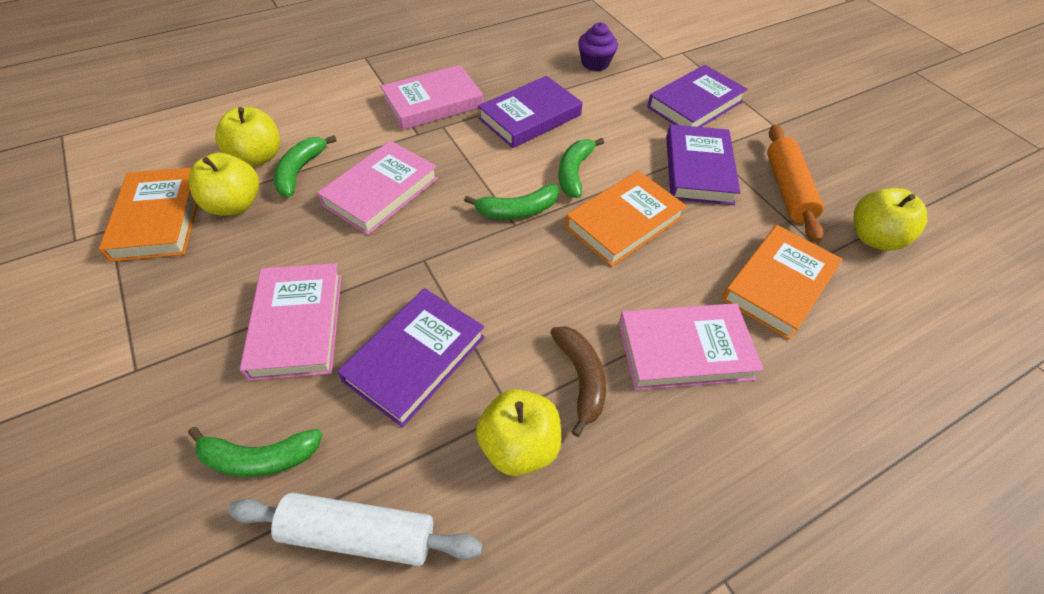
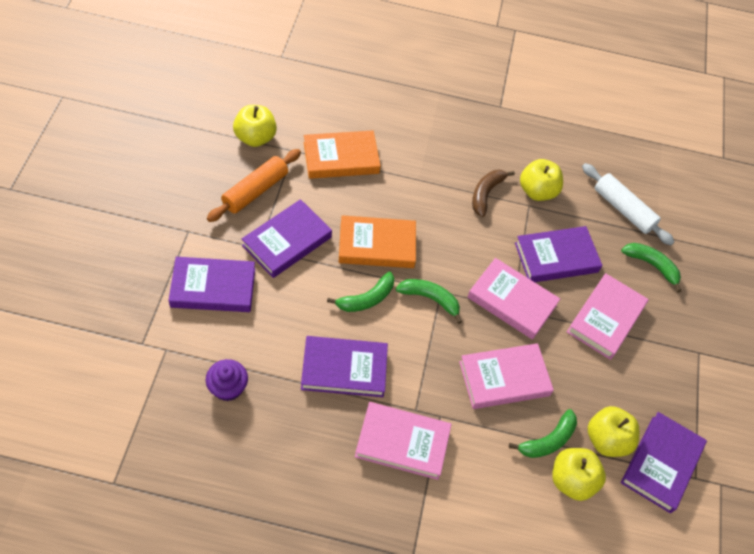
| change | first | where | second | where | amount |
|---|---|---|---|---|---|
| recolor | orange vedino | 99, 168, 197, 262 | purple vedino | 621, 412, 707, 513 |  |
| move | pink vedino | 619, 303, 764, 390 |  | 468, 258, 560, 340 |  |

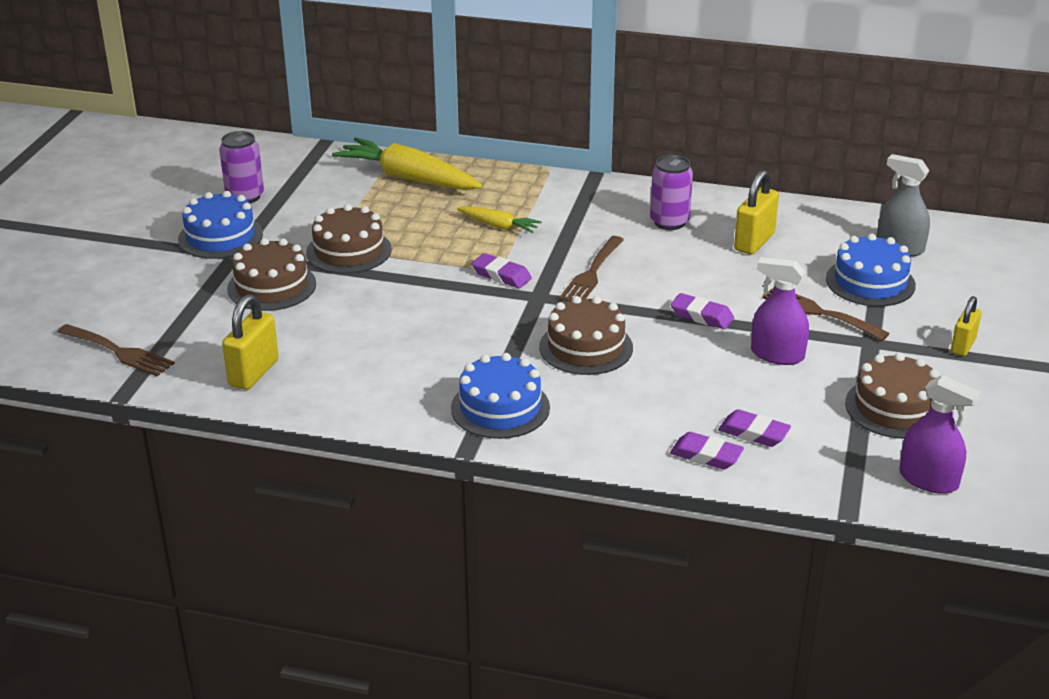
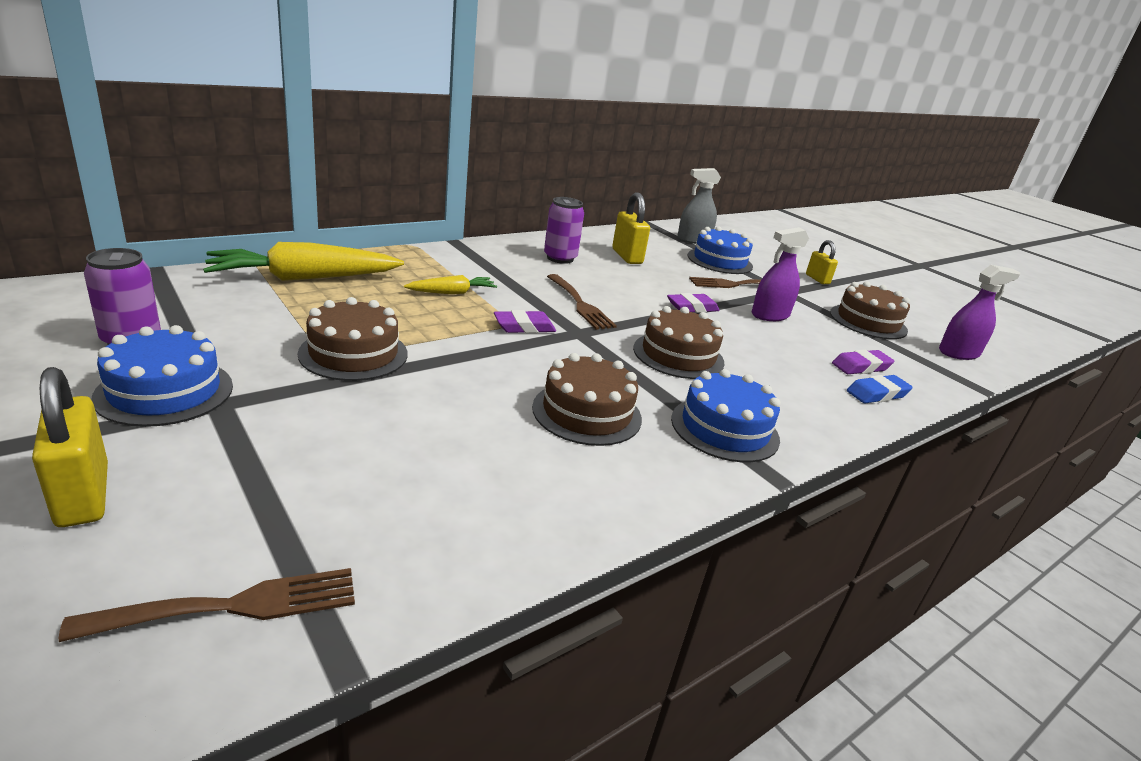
| change | first | where | second | where | amount |
|---|---|---|---|---|---|
| move | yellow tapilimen | 222, 294, 279, 390 |  | 32, 367, 108, 527 |  |
| move | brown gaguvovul | 227, 238, 316, 311 |  | 532, 353, 642, 446 |  |
| recolor | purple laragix | 670, 432, 744, 469 | blue laragix | 847, 375, 913, 403 |  |

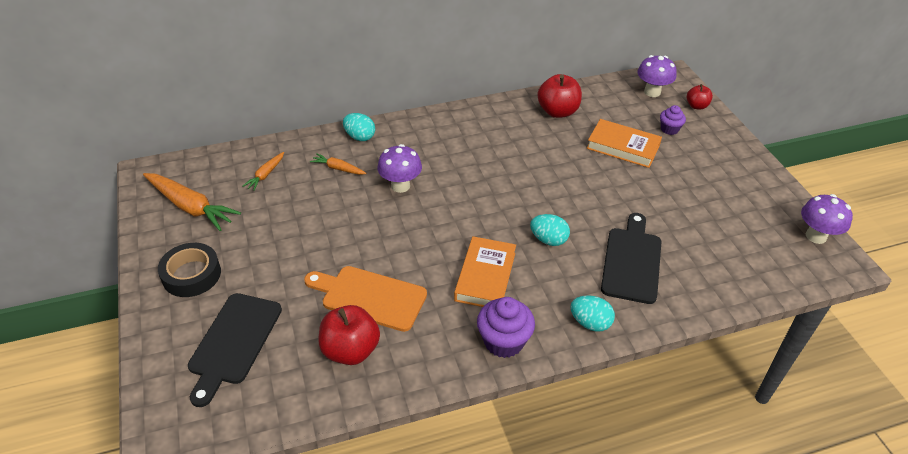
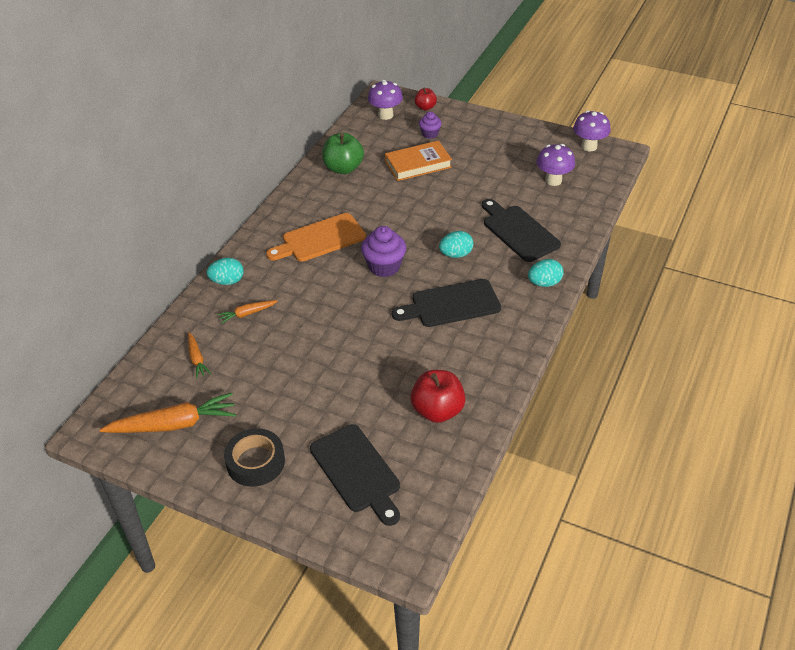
| change | first | where | second | where | amount |
|---|---|---|---|---|---|
| move | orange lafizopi | 304, 266, 427, 332 |  | 266, 213, 366, 262 |  |
| move | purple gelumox | 377, 144, 422, 193 |  | 536, 144, 575, 186 |  |
| replace | orange vedino | 454, 236, 516, 307 | black lafizopi | 392, 279, 501, 327 |  |
| move | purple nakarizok | 477, 297, 535, 358 |  | 361, 226, 406, 277 |  |
| recolor | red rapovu | 537, 74, 582, 118 | green rapovu | 322, 133, 364, 174 |  |

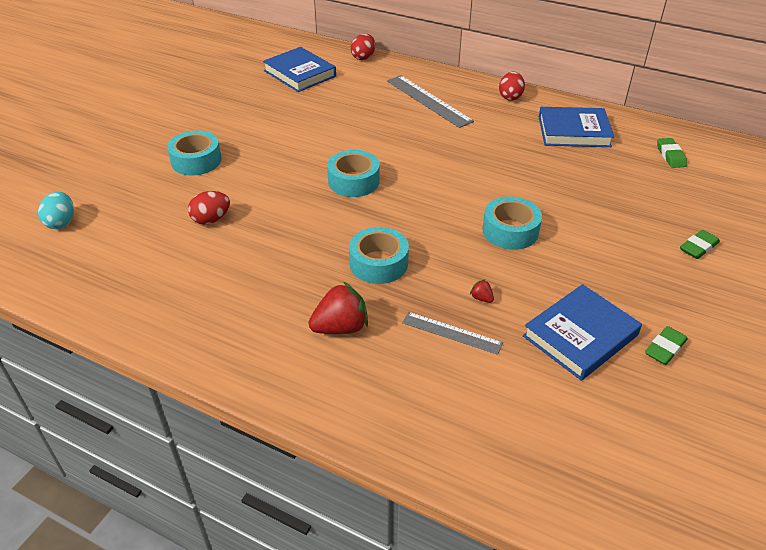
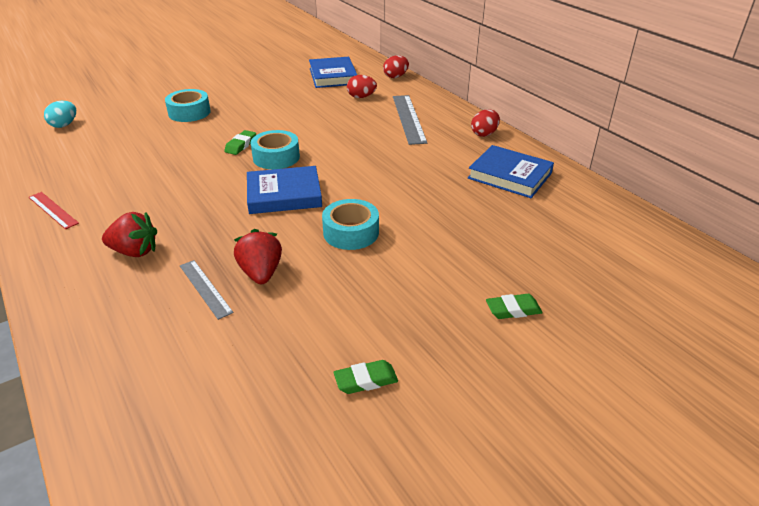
| change | first | where | second | where | amount |
|---|---|---|---|---|---|
| move | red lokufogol | 188, 191, 230, 225 |  | 347, 75, 377, 98 |  |
| delete | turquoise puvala | 349, 227, 409, 284 |  |  |  |
| resize | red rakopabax | 470, 279, 494, 303 |  | 234, 229, 282, 284 | x2.27 |
| move | blue vedino | 523, 284, 642, 381 |  | 247, 166, 322, 214 |  |
| move | green laragix | 657, 138, 687, 168 |  | 224, 130, 256, 155 |  |
| insert |  |  | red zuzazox | 29, 192, 79, 229 |  |

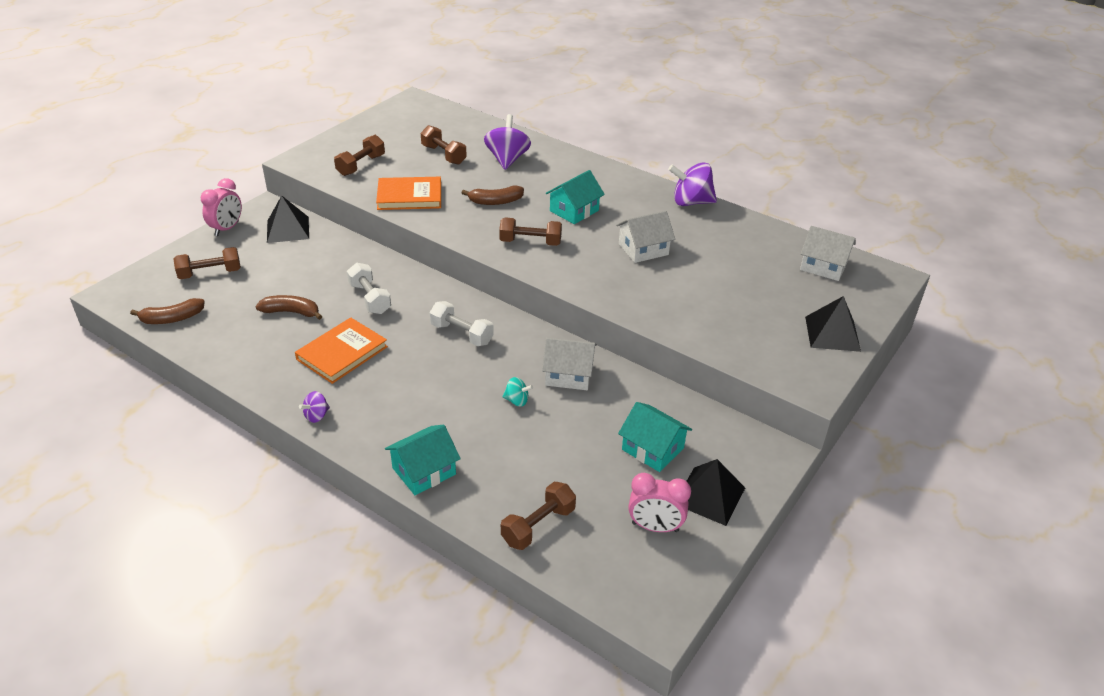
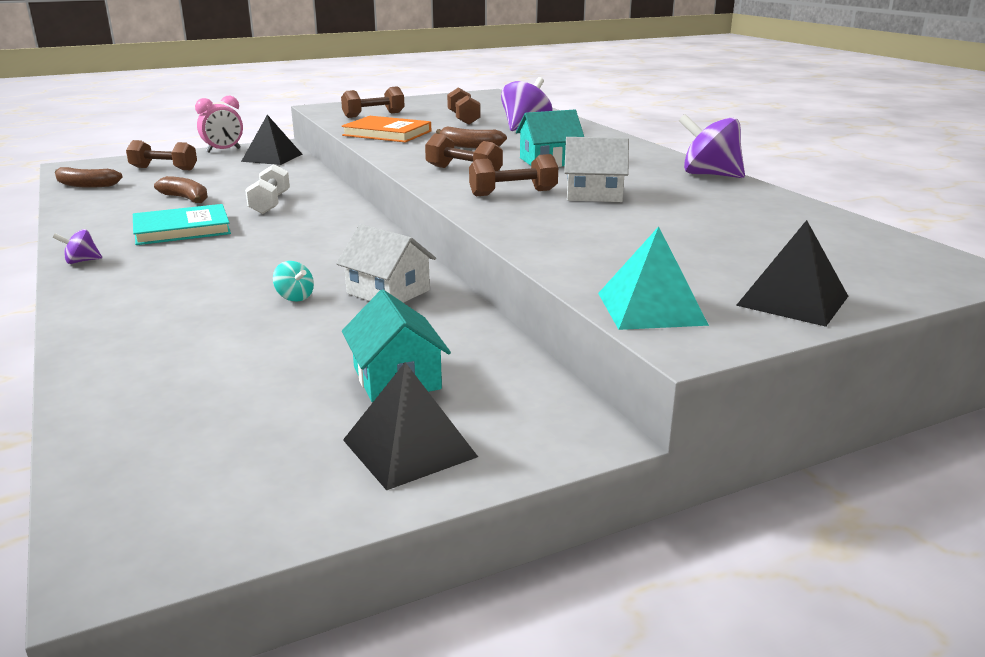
| change | first | where | second | where | amount |
|---|---|---|---|---|---|
| recolor | orange vedino | 295, 317, 388, 384 | turquoise vedino | 133, 204, 231, 245 |  |
| delete | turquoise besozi | 385, 425, 461, 495 |  |  |  |
| delete | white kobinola | 429, 301, 494, 346 |  |  |  |
| move | brown kobinola | 501, 482, 576, 550 |  | 469, 154, 558, 196 |  |
| delete | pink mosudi | 628, 473, 691, 532 |  |  |  |
| delete | white besozi | 800, 226, 856, 281 |  |  |  |
| insert |  |  | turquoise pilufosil | 598, 226, 709, 330 |  |

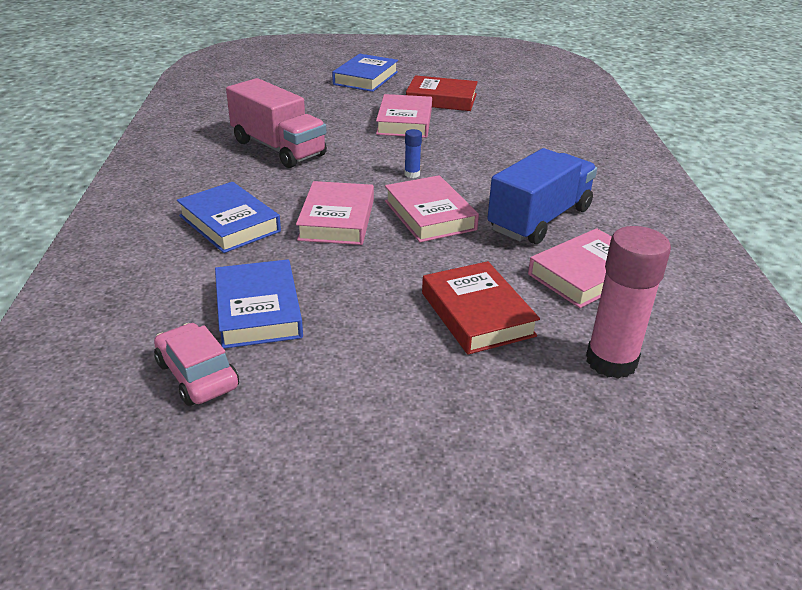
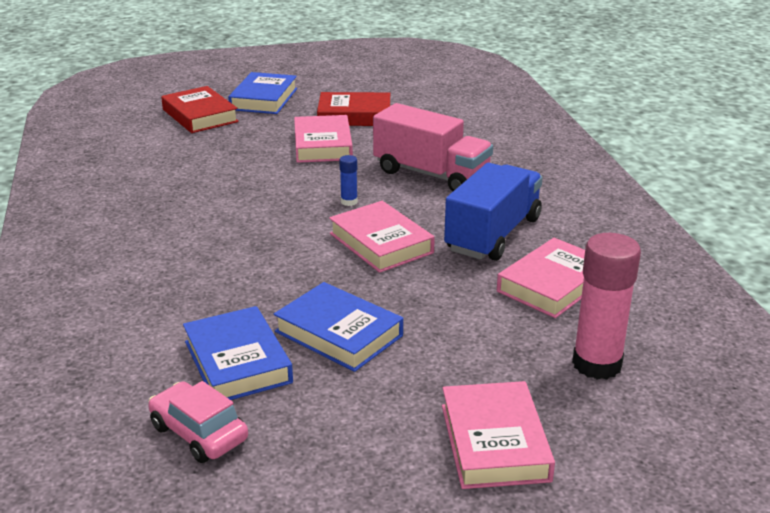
| change | first | where | second | where | amount |
|---|---|---|---|---|---|
| move | blue vedino | 177, 182, 281, 253 |  | 274, 282, 403, 372 |  |
| move | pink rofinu | 226, 78, 327, 168 |  | 373, 103, 493, 192 |  |
| move | pink vedino | 296, 181, 374, 245 |  | 442, 381, 555, 489 |  |
| move | red vedino | 422, 261, 540, 355 |  | 161, 86, 239, 133 |  |

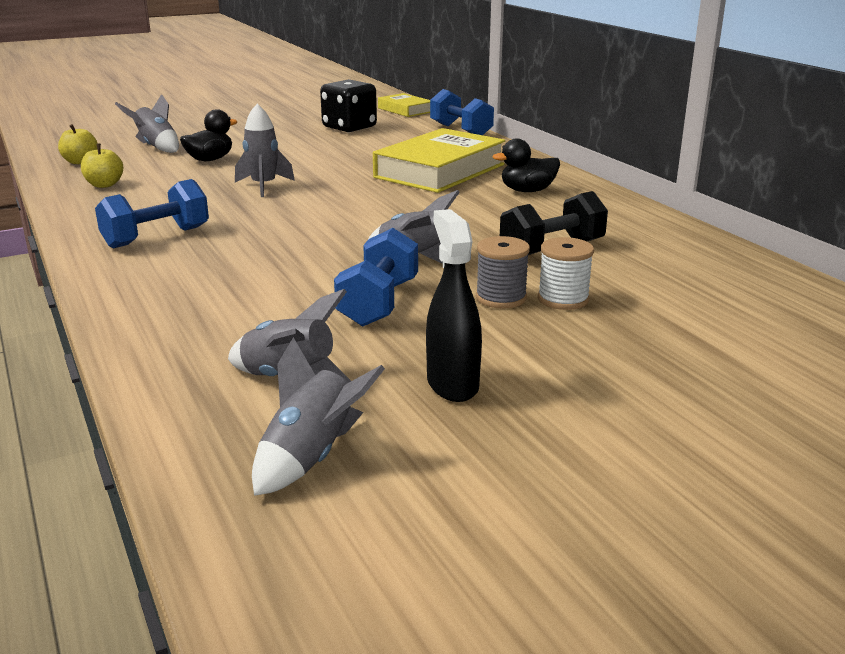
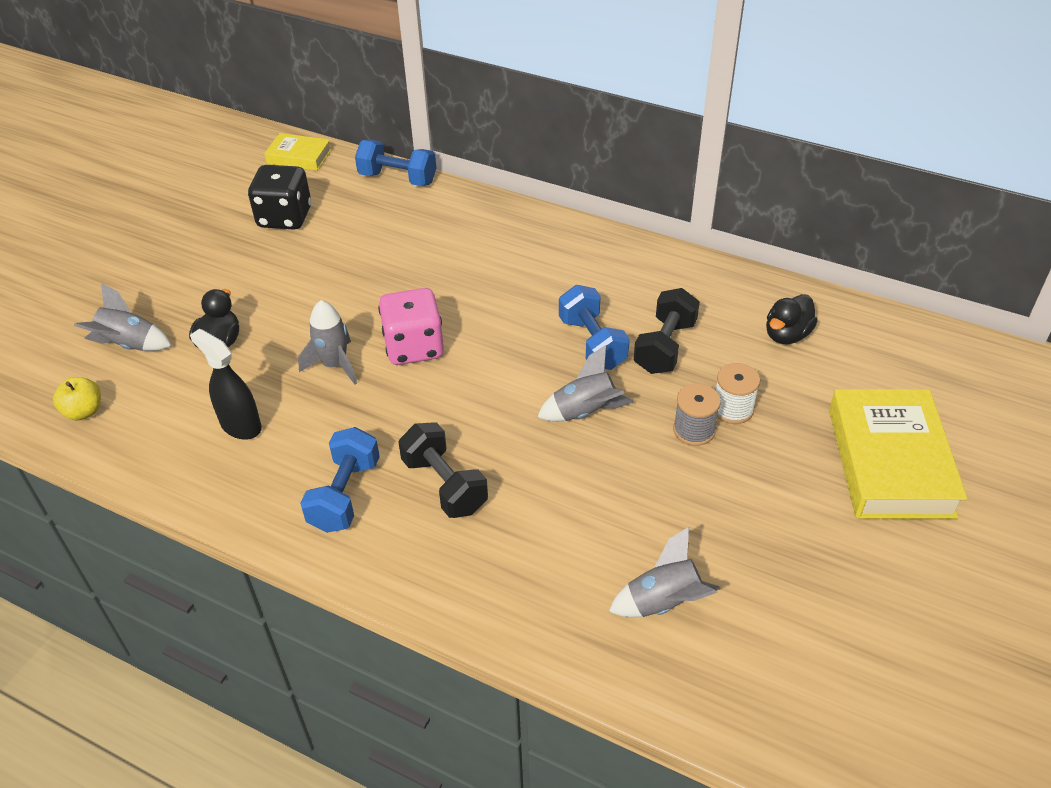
| change | first | where | second | where | amount |
|---|---|---|---|---|---|
| delete | yellow rapovu | 81, 144, 123, 188 |  |  |  |
| delete | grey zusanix | 252, 337, 385, 496 |  |  |  |
| move | blue kobinola | 334, 228, 418, 327 |  | 559, 285, 630, 370 |  |
| move | yellow vedino | 373, 128, 505, 193 |  | 829, 389, 967, 519 |  |
| move | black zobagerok | 426, 209, 482, 402 |  | 190, 329, 262, 440 |  |
| move | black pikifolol | 492, 138, 560, 192 |  | 766, 294, 818, 344 |  |
| insert |  |  | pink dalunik | 378, 288, 444, 365 |  |
| insert |  |  | black kobinola | 398, 422, 488, 518 |  |

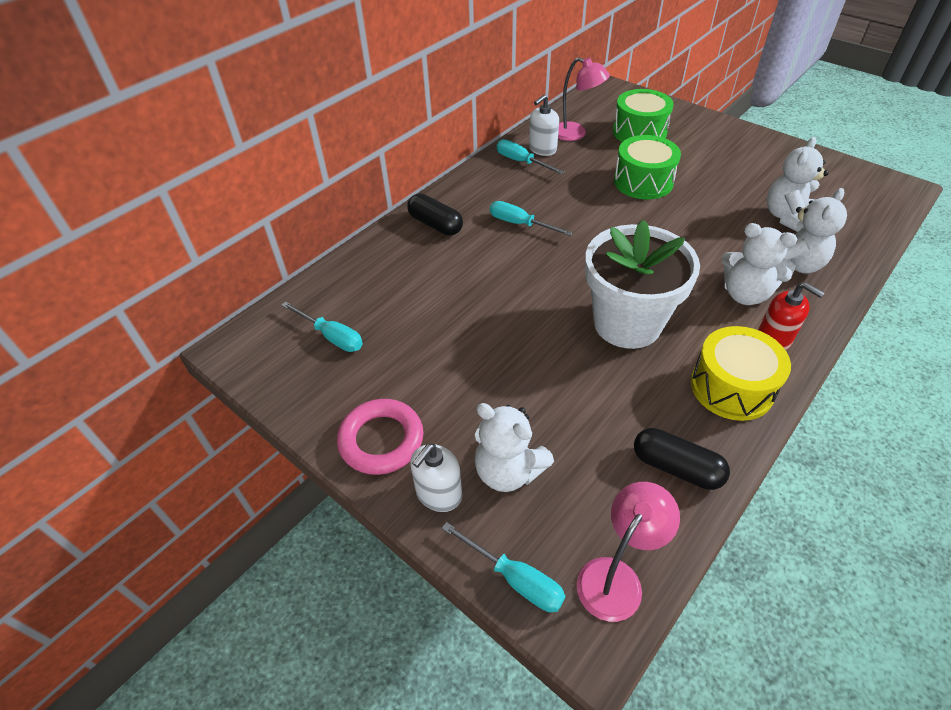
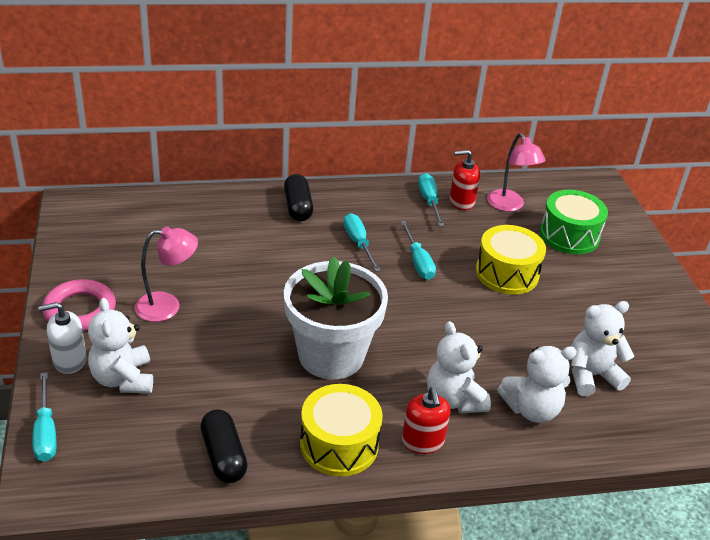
| change | first | where | second | where | amount |
|---|---|---|---|---|---|
| move | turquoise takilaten | 281, 302, 363, 352 |  | 400, 221, 436, 280 |  |
| recolor | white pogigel | 529, 94, 559, 156 | red pogigel | 449, 150, 480, 210 |  |
| move | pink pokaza | 577, 482, 680, 622 |  | 135, 226, 198, 322 |  |
| recolor | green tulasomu | 614, 135, 681, 199 | yellow tulasomu | 476, 225, 546, 295 |  |

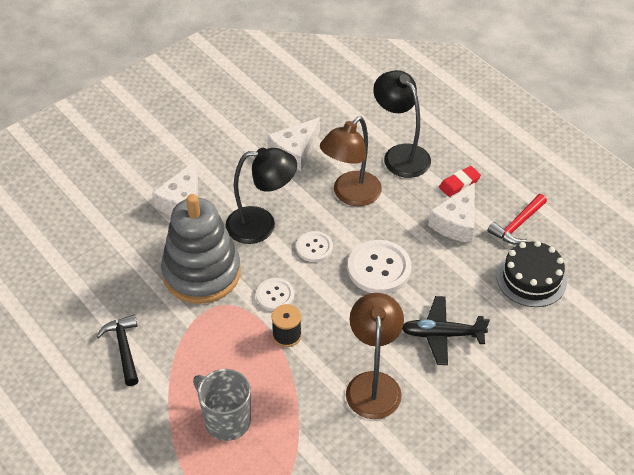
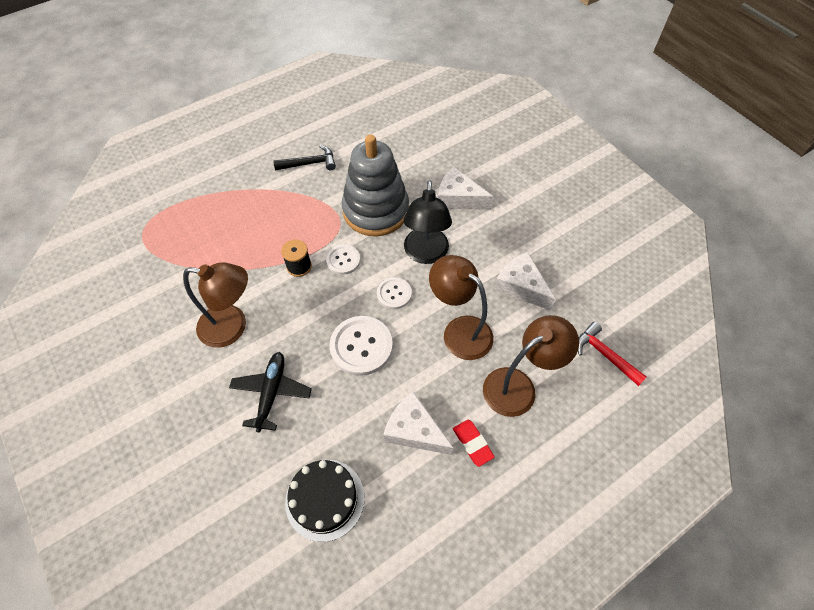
| change | first | where | second | where | amount |
|---|---|---|---|---|---|
| delete | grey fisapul | 193, 369, 251, 441 |  |  |  |
| recolor | black pokaza | 373, 70, 431, 178 | brown pokaza | 483, 315, 579, 417 |  |
| move | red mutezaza | 488, 194, 547, 245 |  | 578, 322, 647, 386 |  |

